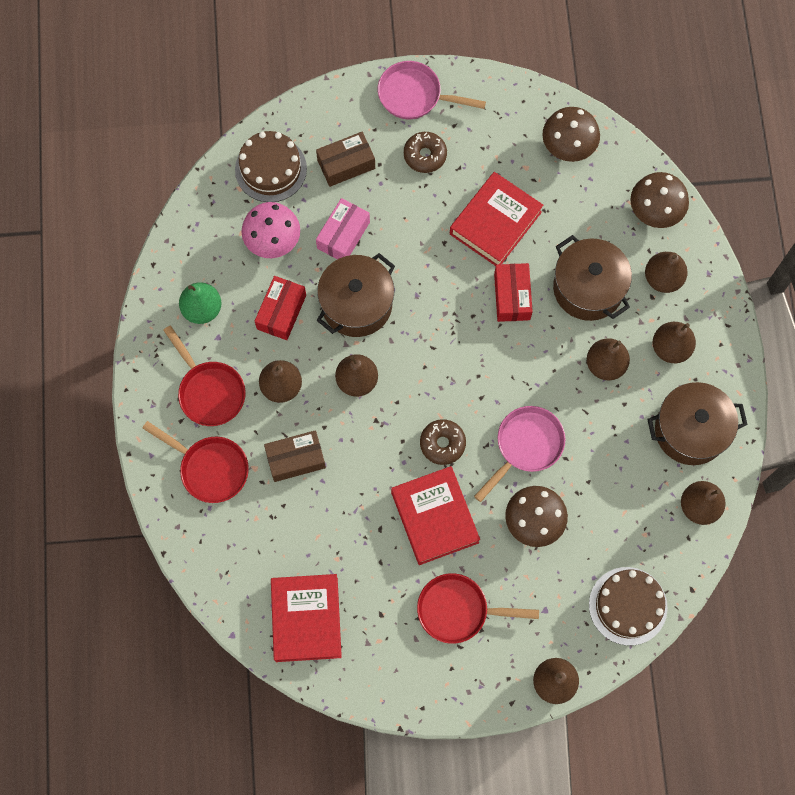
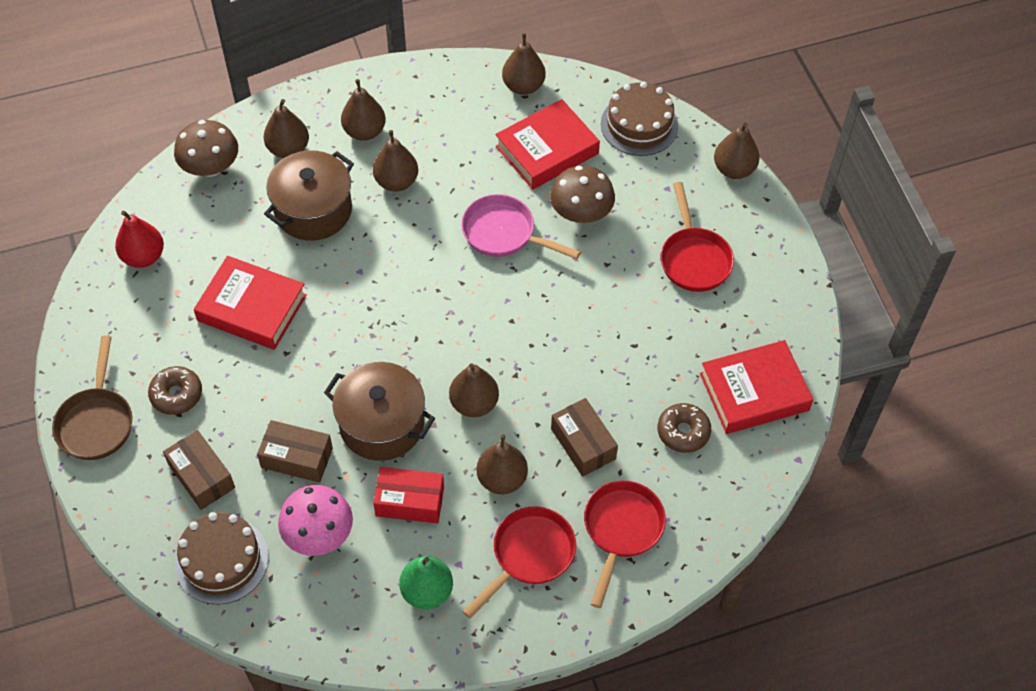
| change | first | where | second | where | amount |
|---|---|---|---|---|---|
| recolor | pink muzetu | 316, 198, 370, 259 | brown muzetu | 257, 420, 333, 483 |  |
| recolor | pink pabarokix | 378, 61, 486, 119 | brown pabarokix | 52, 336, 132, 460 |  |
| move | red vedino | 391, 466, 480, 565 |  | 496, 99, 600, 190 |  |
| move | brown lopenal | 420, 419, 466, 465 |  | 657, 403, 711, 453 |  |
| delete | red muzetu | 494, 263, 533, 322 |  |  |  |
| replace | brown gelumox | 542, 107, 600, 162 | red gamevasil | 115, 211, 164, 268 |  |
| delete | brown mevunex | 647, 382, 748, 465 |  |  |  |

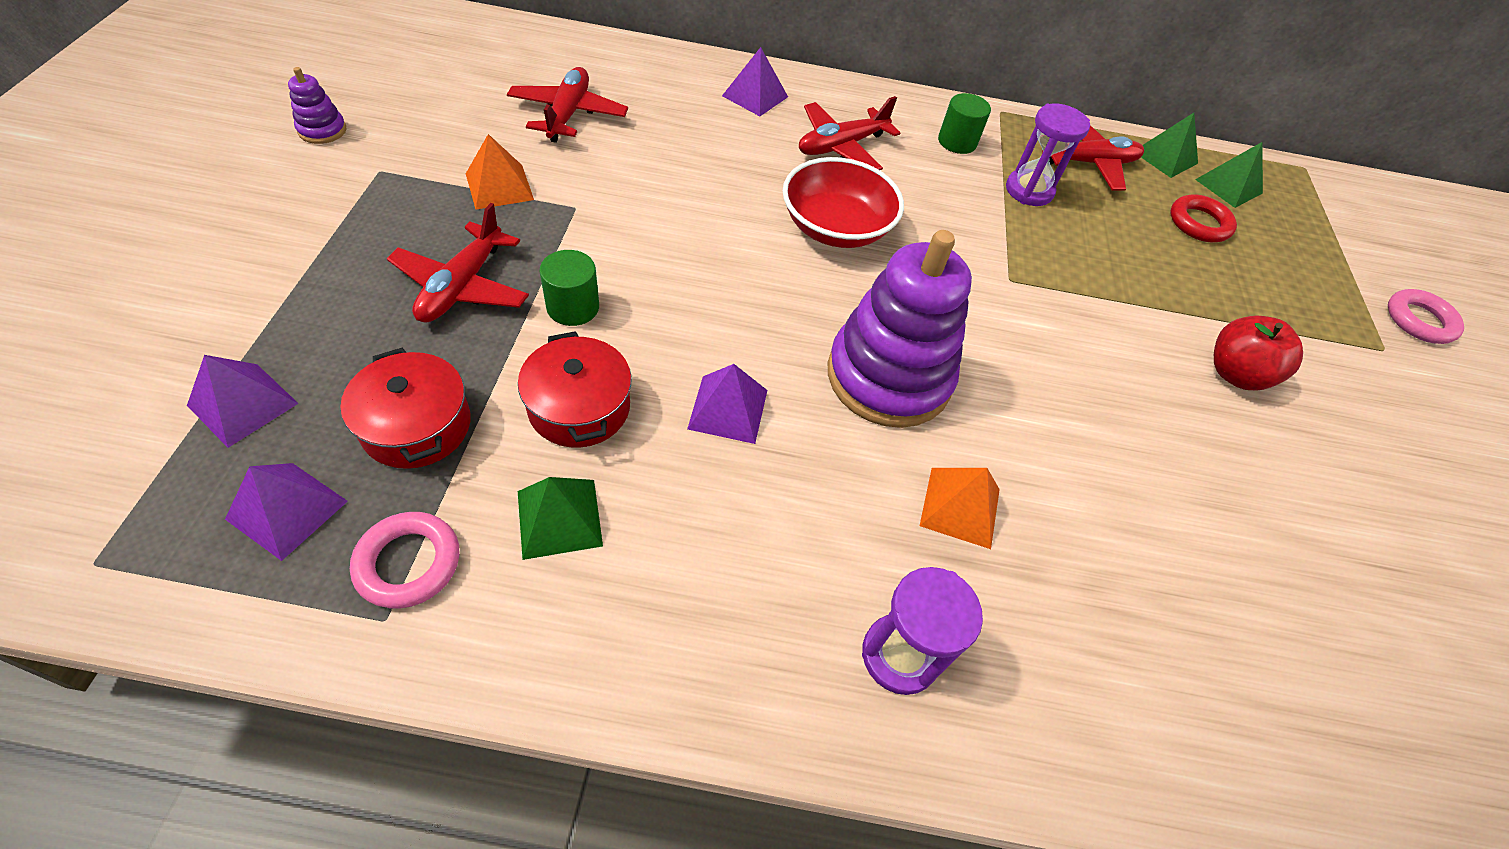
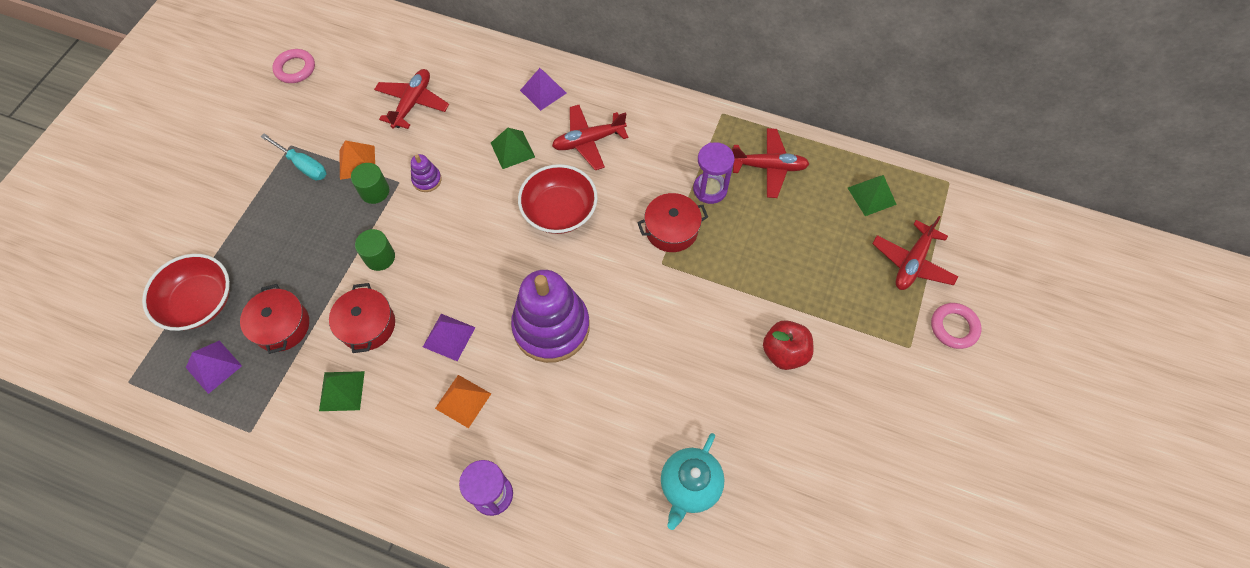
| change | first | where | second | where | amount |
|---|---|---|---|---|---|
| replace | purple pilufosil | 187, 355, 299, 448 | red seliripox | 142, 254, 230, 331 |  |
| move | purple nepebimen | 288, 67, 346, 144 |  | 411, 154, 442, 192 |  |
| move | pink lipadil | 350, 512, 459, 608 |  | 272, 49, 315, 83 |  |
| move | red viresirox | 387, 203, 529, 323 |  | 872, 216, 958, 290 |  |
| move | orange pilufosil | 920, 468, 1000, 549 |  | 435, 375, 491, 428 |  |
| move | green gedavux | 938, 93, 991, 154 |  | 351, 163, 389, 204 |  |
| move | green pilufosil | 1141, 113, 1198, 178 |  | 491, 128, 535, 169 |  |
| delete | red lipadil | 1170, 194, 1237, 242 |  |  |  |
| insert |  |  | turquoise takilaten | 260, 133, 326, 181 |  |
| insert |  |  | red mevunex | 637, 193, 708, 252 |  |
| insert |  |  | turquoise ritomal | 661, 433, 725, 530 |  |

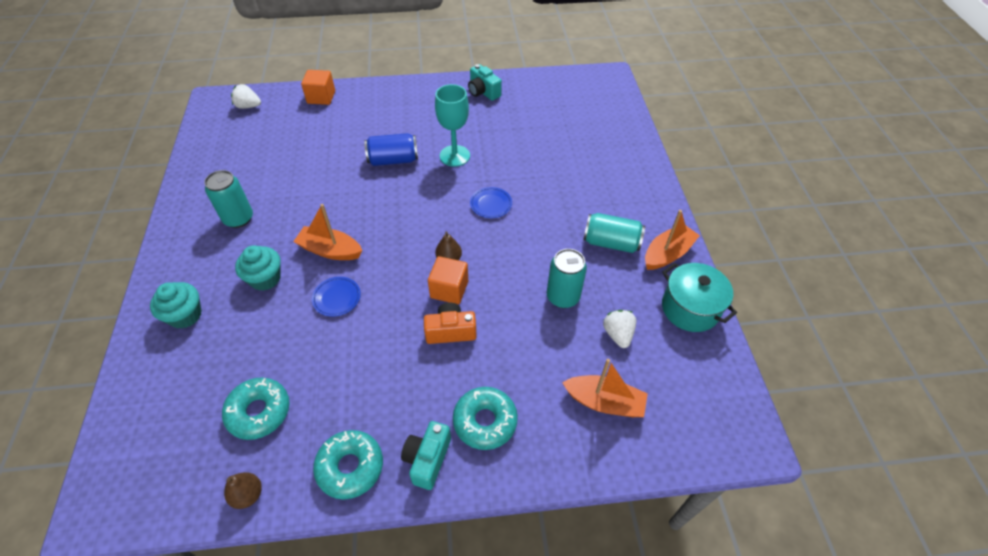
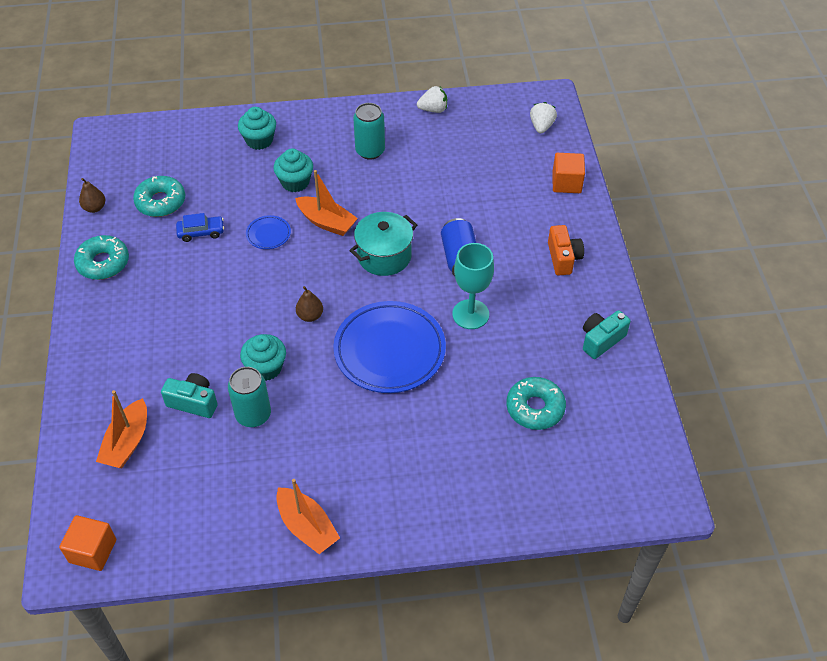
| change | first | where | second | where | amount |
|---|---|---|---|---|---|
| rotate | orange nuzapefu | 293, 204, 362, 260 |  | 295, 170, 358, 236 | 105 degrees clockwise |
| move | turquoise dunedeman | 401, 421, 451, 490 |  | 161, 373, 218, 418 |  |
| move | orange dunedeman | 424, 303, 476, 344 |  | 548, 225, 584, 276 |  |
| move | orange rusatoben | 428, 256, 468, 304 |  | 59, 515, 116, 571 |  |
| move | turquoise lopenal | 453, 387, 518, 450 |  | 506, 377, 566, 430 |  |
| resize | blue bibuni | 470, 187, 512, 218 |  | 333, 301, 446, 393 | x2.29 |
| delete | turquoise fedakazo | 583, 213, 645, 253 |  |  |  |
| move | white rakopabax | 603, 310, 636, 348 |  | 417, 86, 447, 113 |  |
| move | turquoise mevunex | 662, 263, 737, 332 |  | 349, 212, 417, 276 |  |
| insert |  |  | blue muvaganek | 176, 213, 224, 242 |  |
| insert |  |  | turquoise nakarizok | 240, 334, 286, 381 |  |

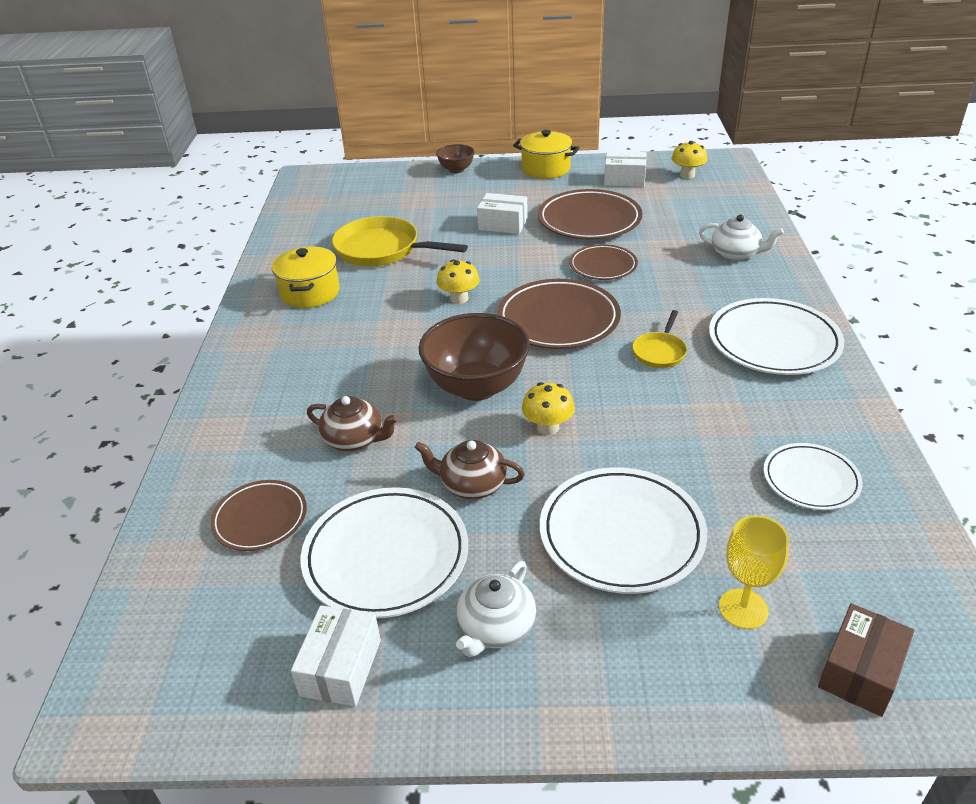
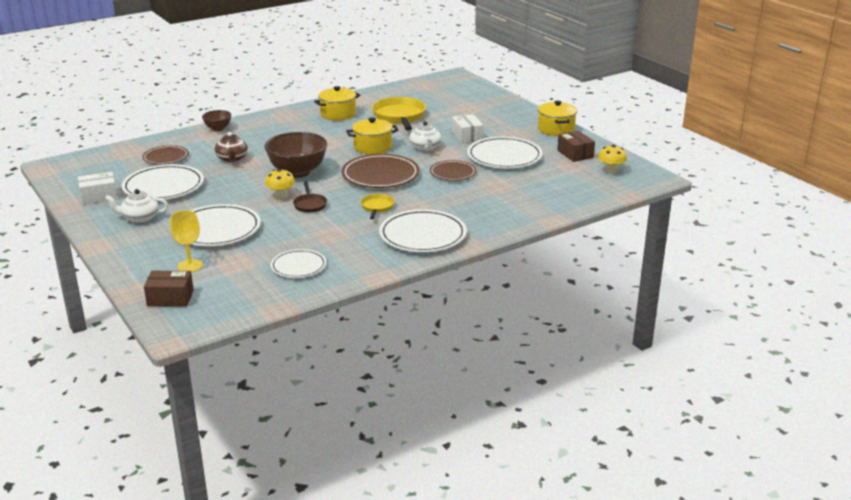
| change | first | where | second | where | amount |
|---|---|---|---|---|---|
| delete | brown ritomal | 414, 440, 525, 499 |  |  |  |
| move | brown seliripox | 436, 144, 475, 173 |  | 202, 110, 232, 131 |  |
| replace | yellow gelumox | 437, 260, 480, 304 | yellow mevunex | 346, 118, 398, 155 |  |
| recolor | brown bibuni | 538, 189, 643, 240 | white bibuni | 467, 137, 543, 168 |  |
| recolor | white muzetu | 604, 151, 647, 187 | brown muzetu | 557, 131, 595, 162 |  |
| rotate | yellow pabarokix | 632, 310, 687, 368 |  | 361, 194, 395, 219 | 105 degrees clockwise |
| move | white ritomal | 699, 215, 784, 260 |  | 409, 121, 441, 151 |  |
| insert |  |  | brown pabarokix | 293, 181, 327, 213 |  |

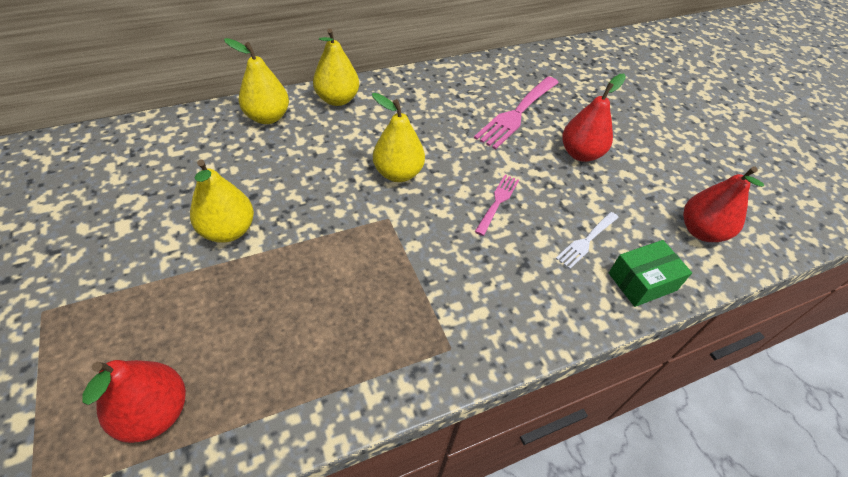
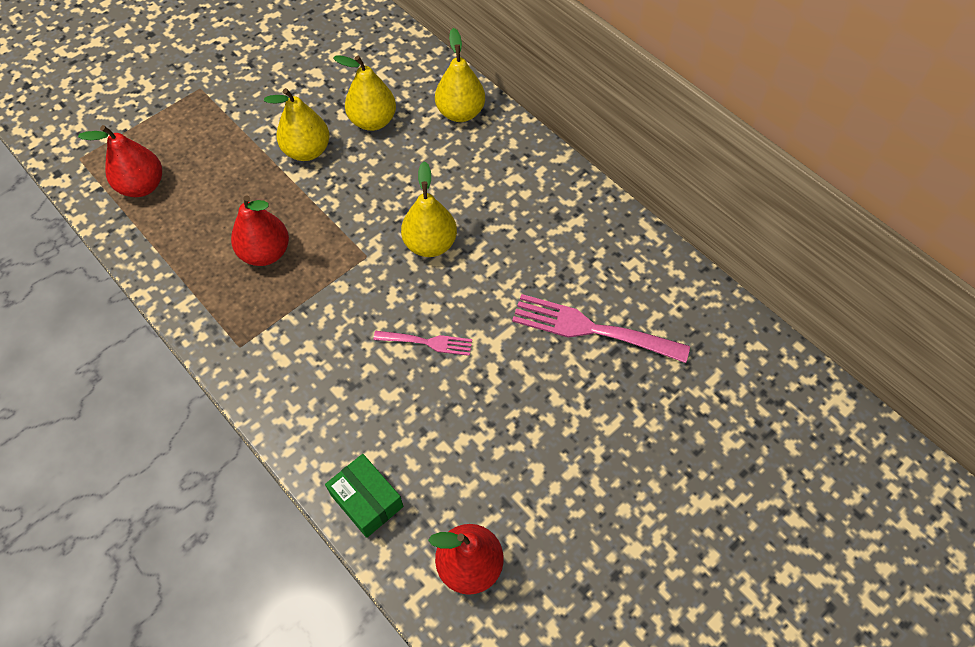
| change | first | where | second | where | amount |
|---|---|---|---|---|---|
| move | yellow gamevasil | 313, 28, 359, 106 |  | 333, 55, 396, 131 |  |
| delete | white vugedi | 556, 212, 619, 269 |  |  |  |
| move | red gamevasil | 562, 74, 626, 162 |  | 231, 195, 289, 266 |  |

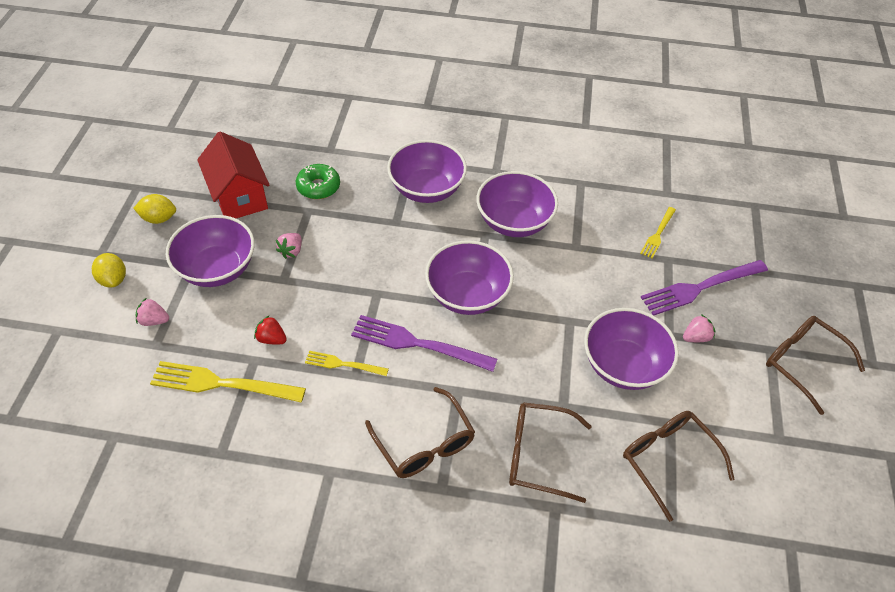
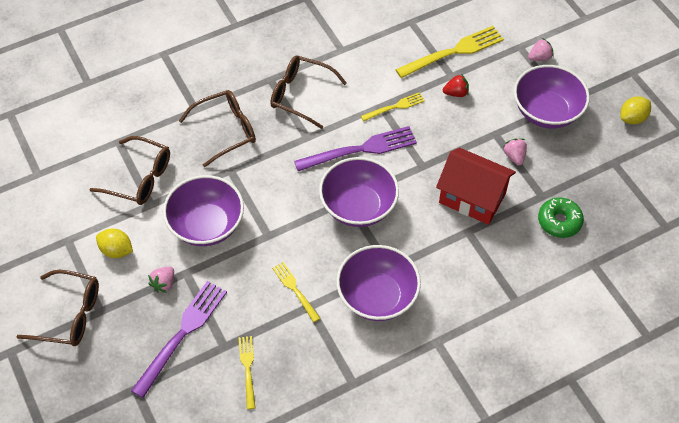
| change | first | where | second | where | amount |
|---|---|---|---|---|---|
| move | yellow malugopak | 92, 253, 126, 288 |  | 96, 229, 133, 258 |  |
| move | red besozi | 197, 132, 270, 218 |  | 436, 148, 516, 225 |  |
| delete | purple seliripox | 387, 140, 467, 203 |  |  |  |
| insert |  |  | yellow vugedi | 272, 262, 320, 322 |  |

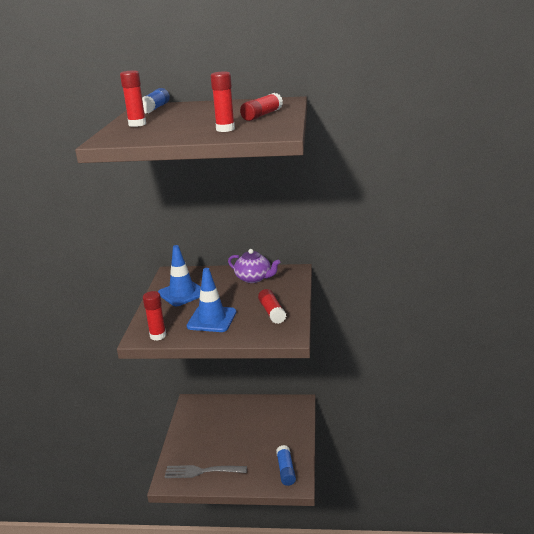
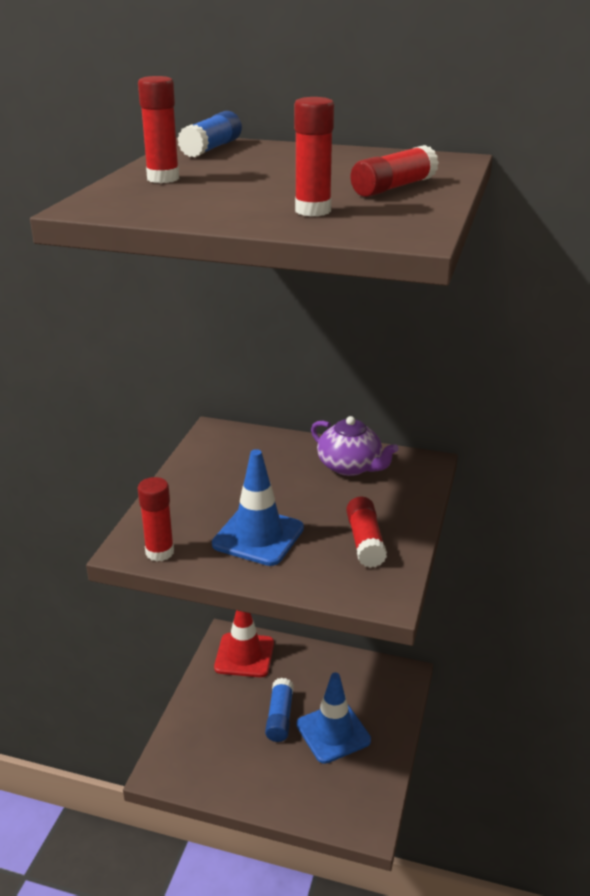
| change | first | where | second | where | amount |
|---|---|---|---|---|---|
| move | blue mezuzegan | 158, 245, 201, 306 |  | 297, 672, 371, 764 |  |
| delete | grey vugedi | 165, 465, 247, 478 |  |  |  |
| move | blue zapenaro | 276, 445, 296, 486 |  | 265, 678, 294, 742 |  |
| insert |  |  | red mezuzegan | 214, 610, 274, 677 |  |

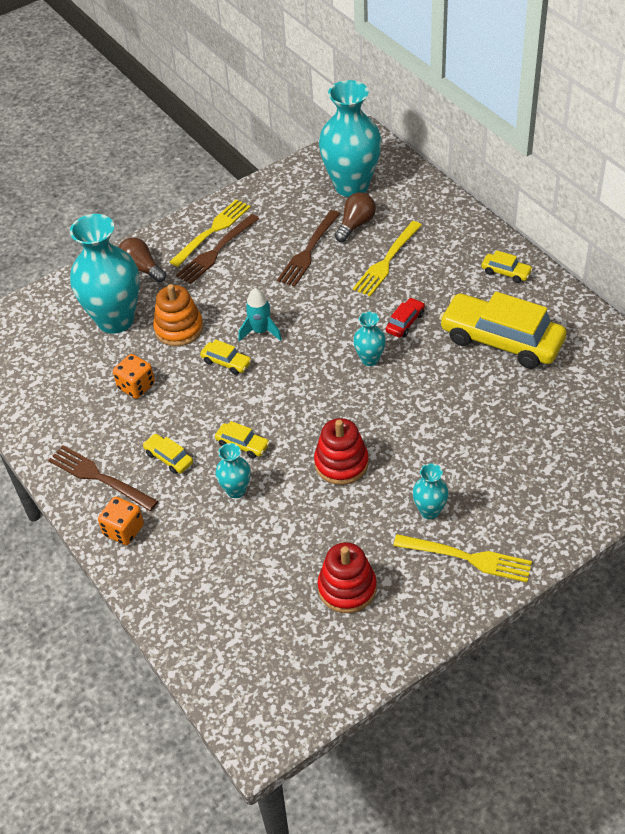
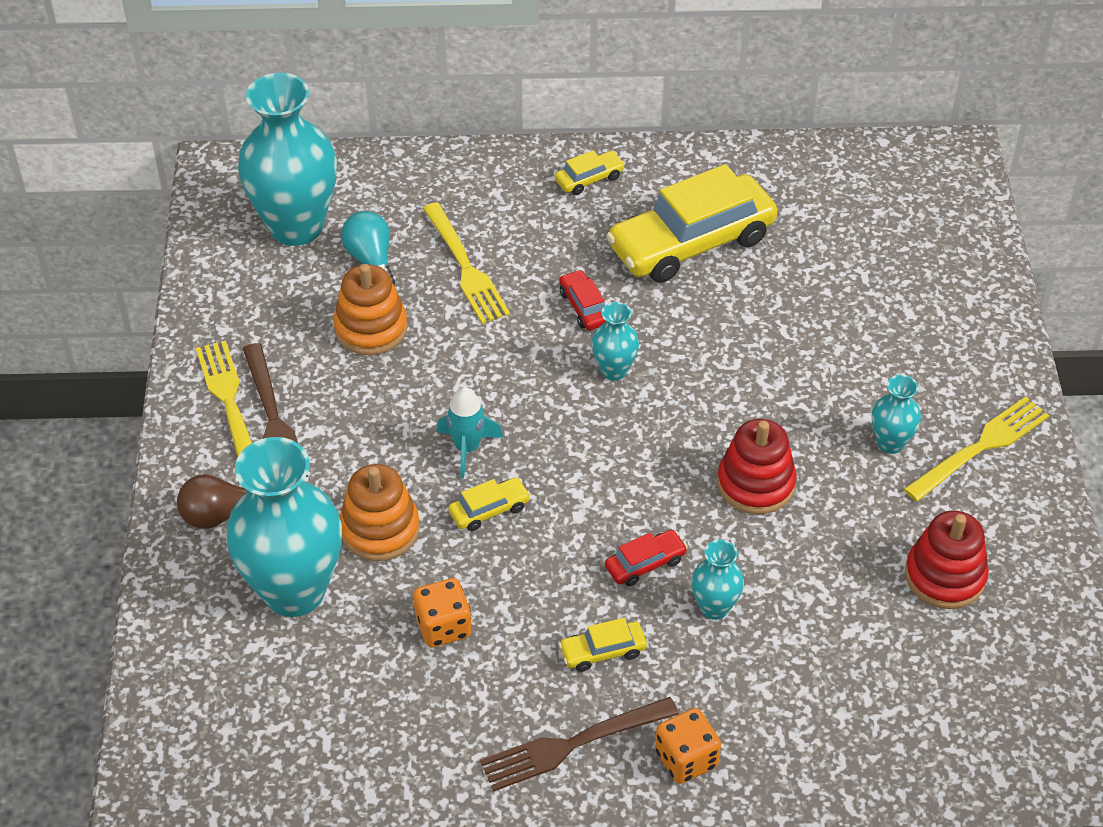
| change | first | where | second | where | amount |
|---|---|---|---|---|---|
| recolor | yellow muvaganek | 215, 421, 270, 458 | red muvaganek | 605, 530, 688, 586 |  |
| replace | brown vugedi | 277, 210, 340, 287 | orange nepebimen | 333, 264, 408, 355 |  |
| recolor | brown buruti | 335, 192, 376, 242 | turquoise buruti | 341, 211, 395, 285 |  |

